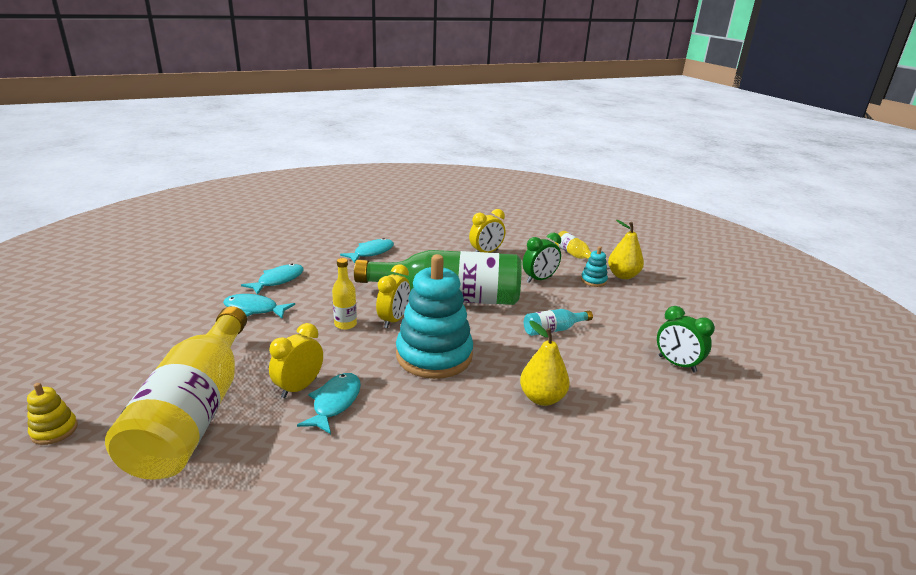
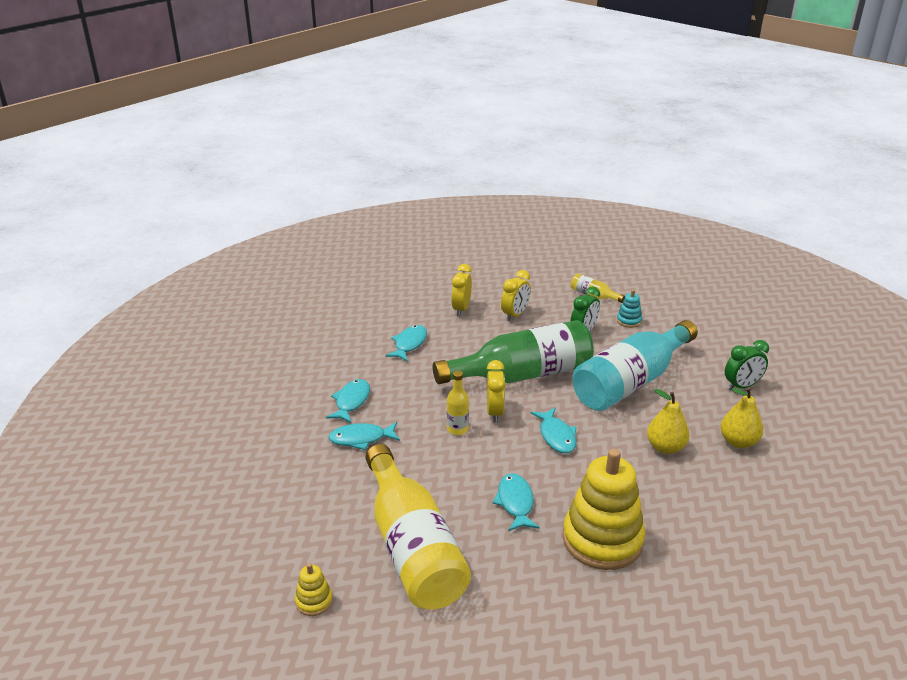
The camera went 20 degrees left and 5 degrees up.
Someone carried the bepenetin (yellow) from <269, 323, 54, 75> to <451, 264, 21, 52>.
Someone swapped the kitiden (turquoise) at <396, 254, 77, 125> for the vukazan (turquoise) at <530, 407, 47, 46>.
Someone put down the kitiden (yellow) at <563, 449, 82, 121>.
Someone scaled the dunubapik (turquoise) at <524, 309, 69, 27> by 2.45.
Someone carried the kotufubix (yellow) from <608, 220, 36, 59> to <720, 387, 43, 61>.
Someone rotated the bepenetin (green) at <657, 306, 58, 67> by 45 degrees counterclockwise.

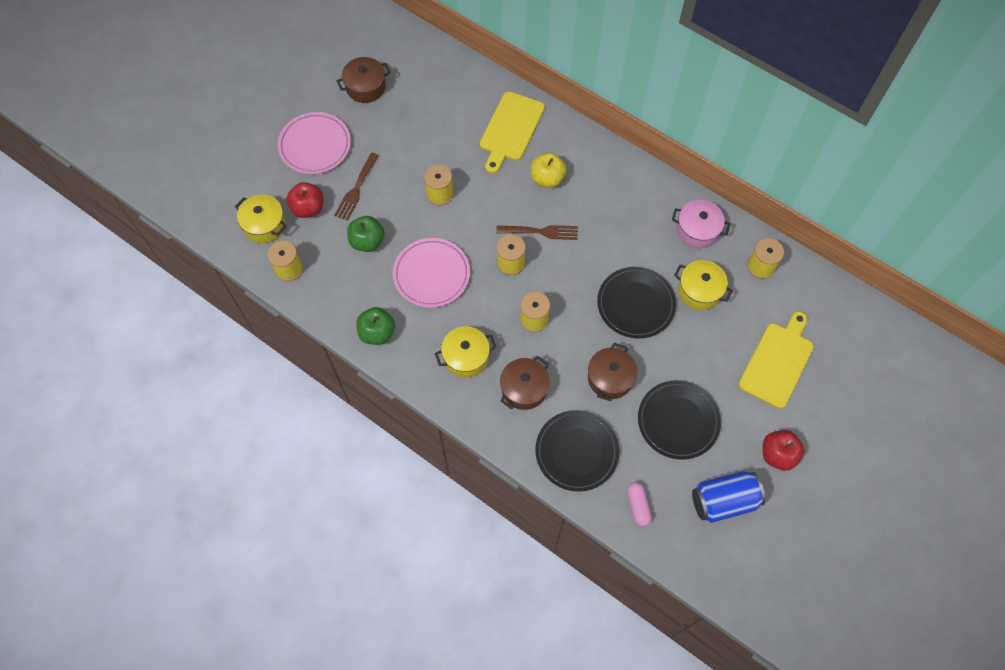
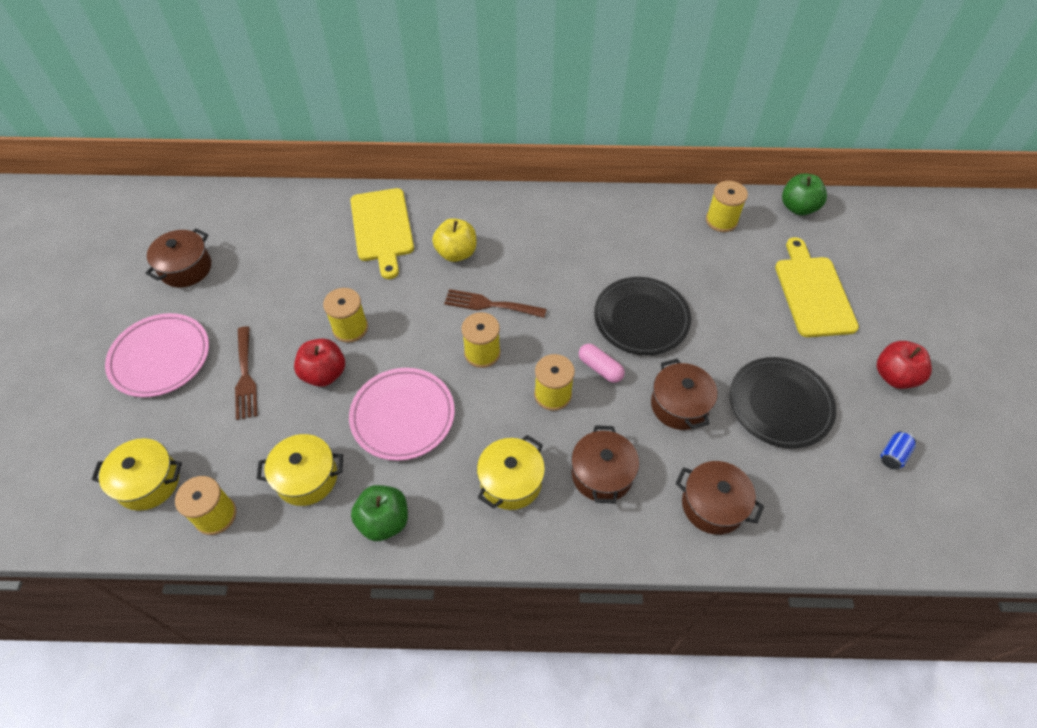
The camera went 35 degrees left and 10 degrees down.
Someone carried the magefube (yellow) from <674, 260, 59, 50> to <257, 434, 86, 72>.
Someone carried the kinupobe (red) from <287, 182, 36, 36> to <294, 338, 51, 49>.
Someone rotated the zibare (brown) at <496, 225, 82, 15> by 135 degrees counterclockwise.
Someone carried the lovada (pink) from <627, 482, 25, 45> to <579, 344, 46, 39>.
Someone swapped the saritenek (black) at <535, 410, 84, 82> for the magefube (brown) at <675, 461, 89, 74>.
Someone carried the kinupobe (green) from <347, 216, 38, 36> to <782, 173, 45, 43>.
Someone scaled the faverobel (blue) at <692, 471, 73, 52> by 0.45.
Someone took away the magefube (pink) at <672, 200, 59, 49>.

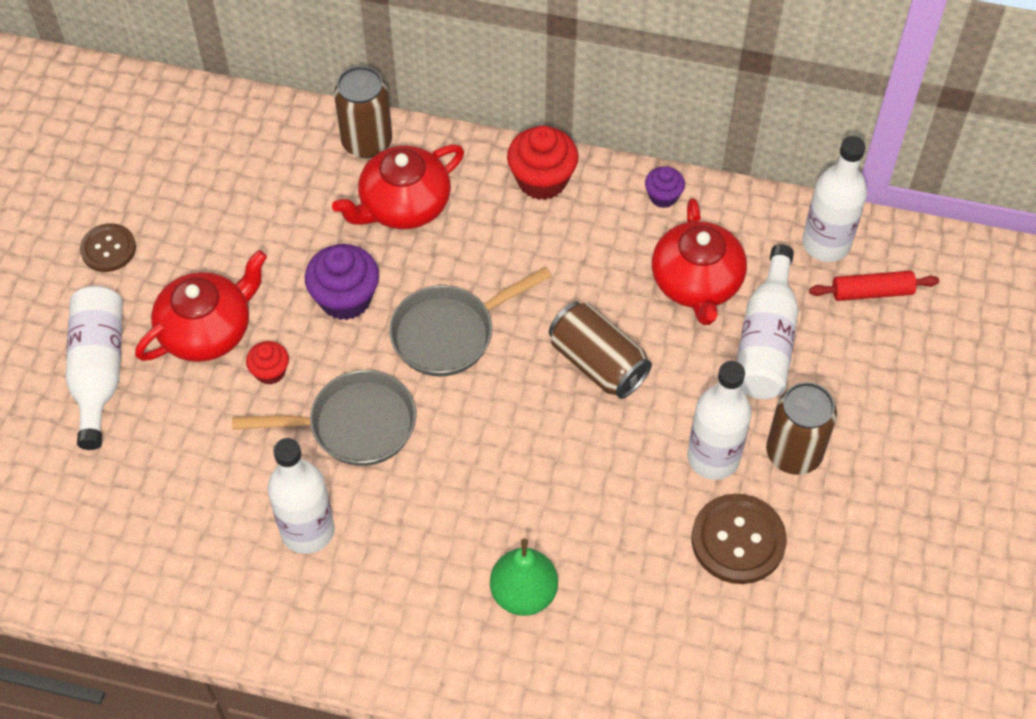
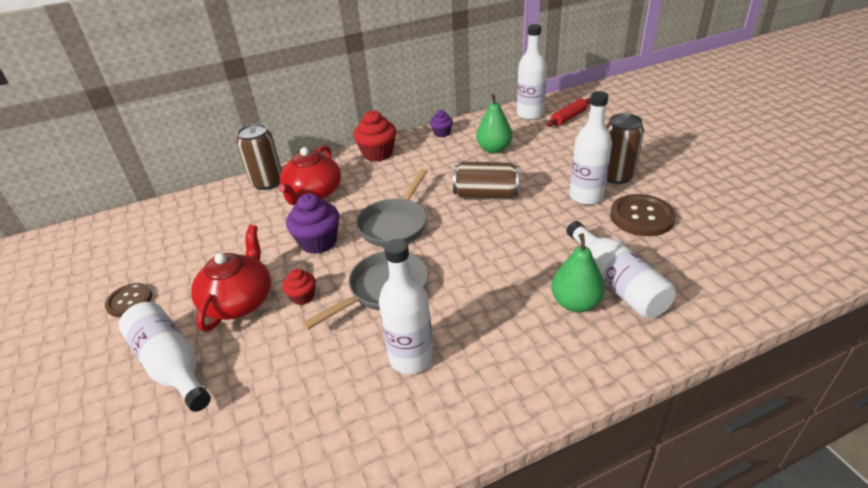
The camera went 35 degrees left and 20 degrees down.
Someone swapped the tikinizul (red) at <652, 198, 95, 127> for the kotufubix (green) at <476, 93, 37, 61>.
Someone carried the dunubapik (white) from <737, 244, 61, 155> to <567, 221, 109, 97>.

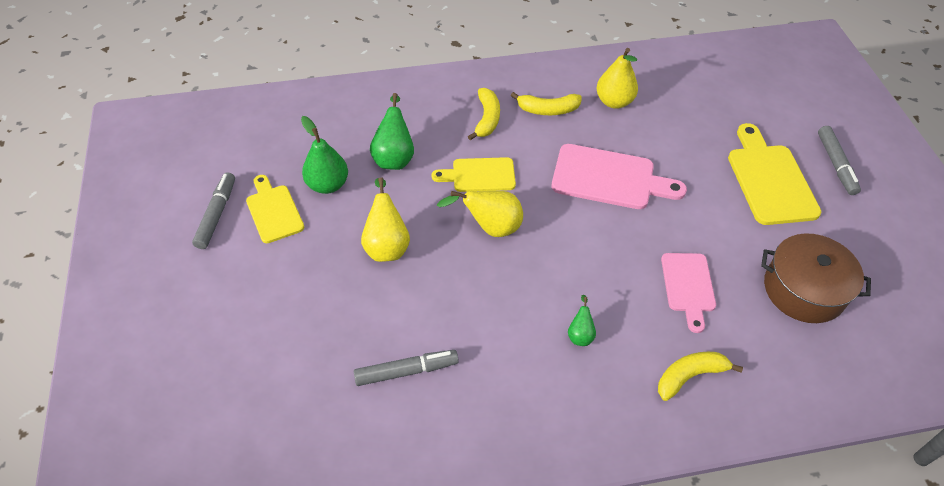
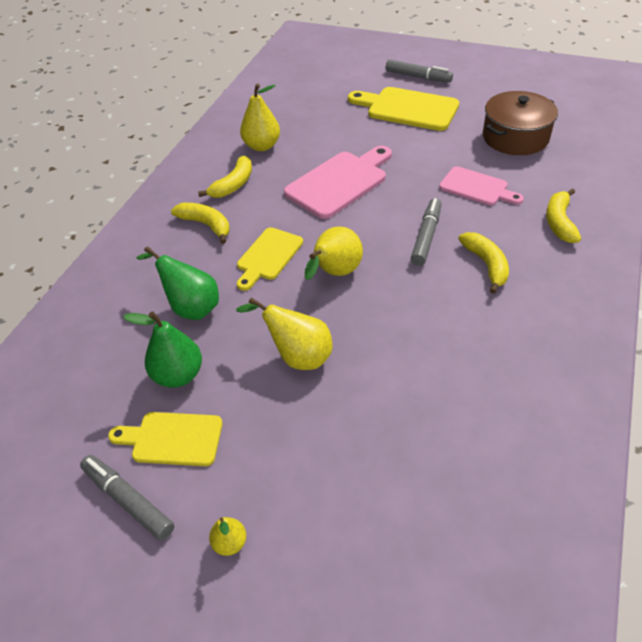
The camera went 55 degrees left and 5 degrees down.
Someone put down the kotufubix (yellow) at <209, 517, 38, 39>.
Someone carried the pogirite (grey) from <354, 350, 105, 36> to <411, 198, 30, 68>.
Someone swapped the kotufubix (green) at <568, 295, 28, 51> for the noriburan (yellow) at <458, 232, 51, 62>.

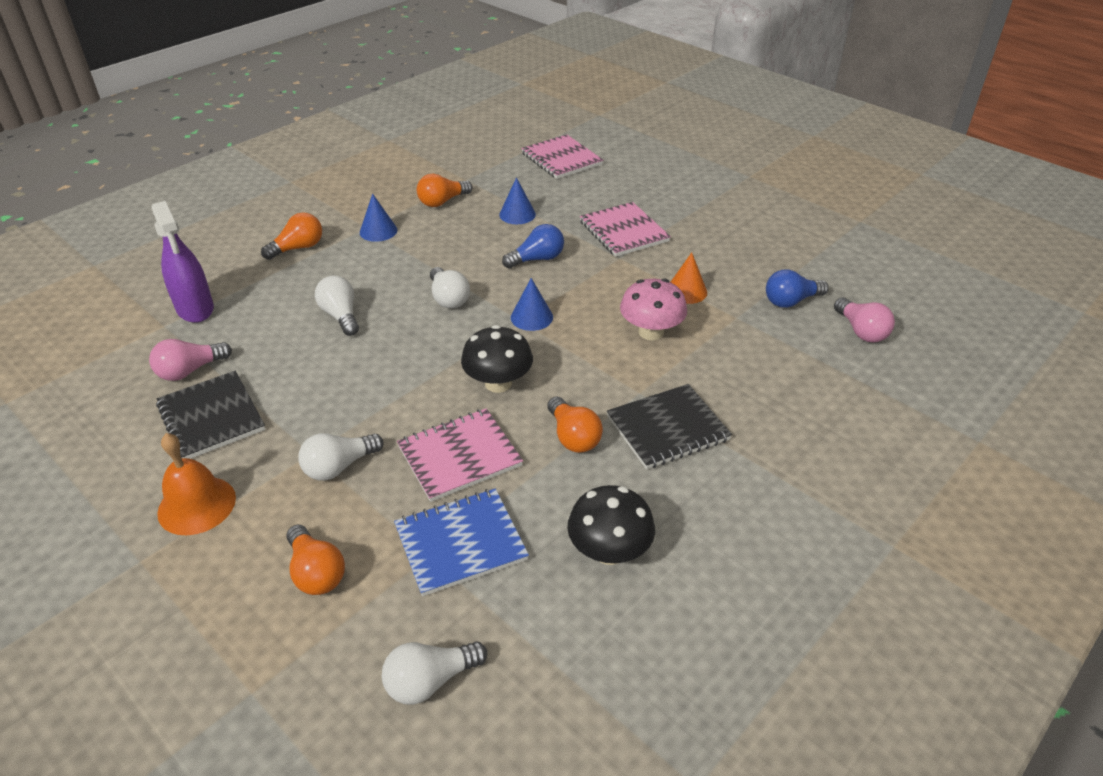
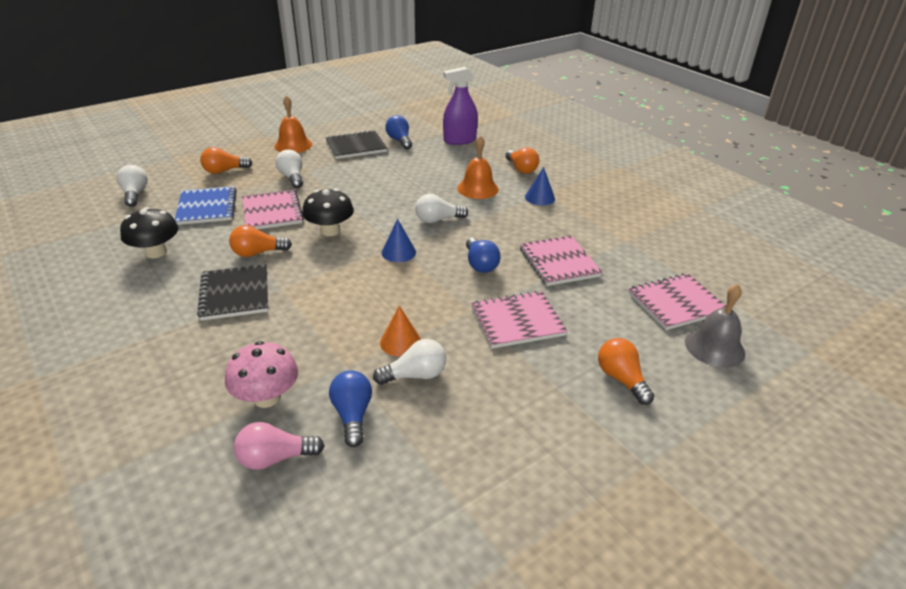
The camera went 100 degrees right and 5 degrees down.
Someone carried the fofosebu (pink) from <620, 279, 67, 61> to <225, 341, 73, 67>.
Someone carried the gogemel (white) from <315, 276, 44, 60> to <373, 339, 73, 46>.
Someone repainted the gogemel (pink) at <149, 339, 83, 42>, which became the gogemel (blue) at <385, 115, 27, 34>.
Someone put down the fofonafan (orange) at <457, 135, 42, 64>.
Someone swapped the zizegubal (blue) at <499, 177, 37, 47> for the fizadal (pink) at <520, 236, 83, 50>.
Someone carried the gogemel (orange) from <417, 174, 56, 33> to <598, 338, 56, 67>.
Someone put down the fofonafan (grey) at <685, 284, 60, 84>.

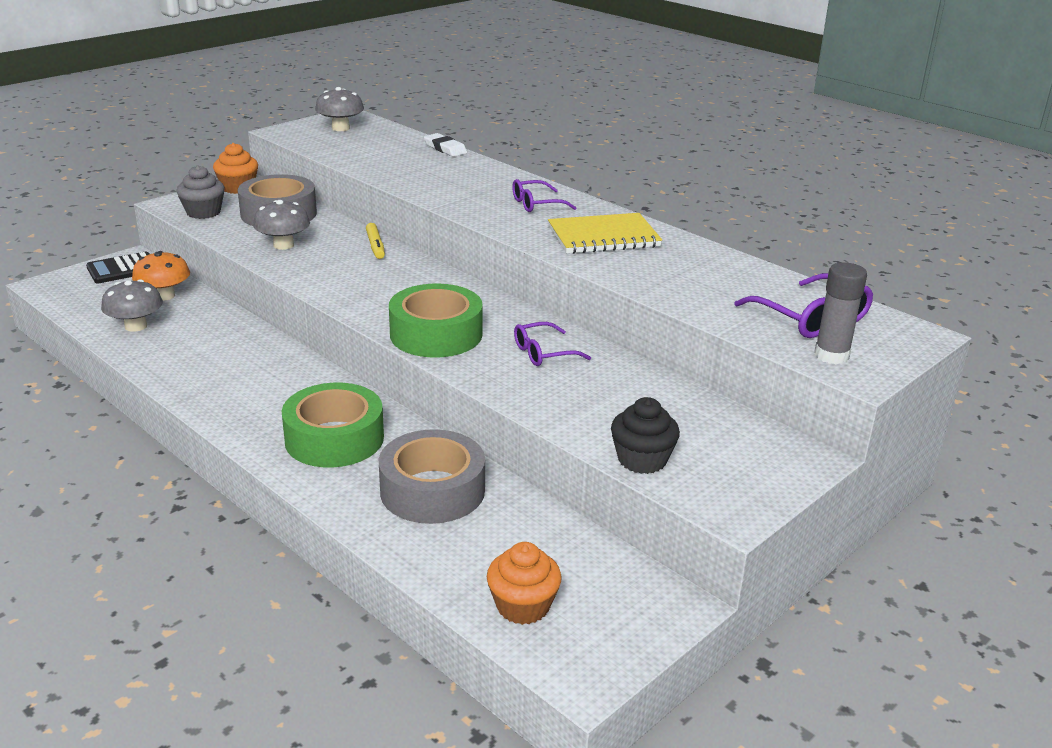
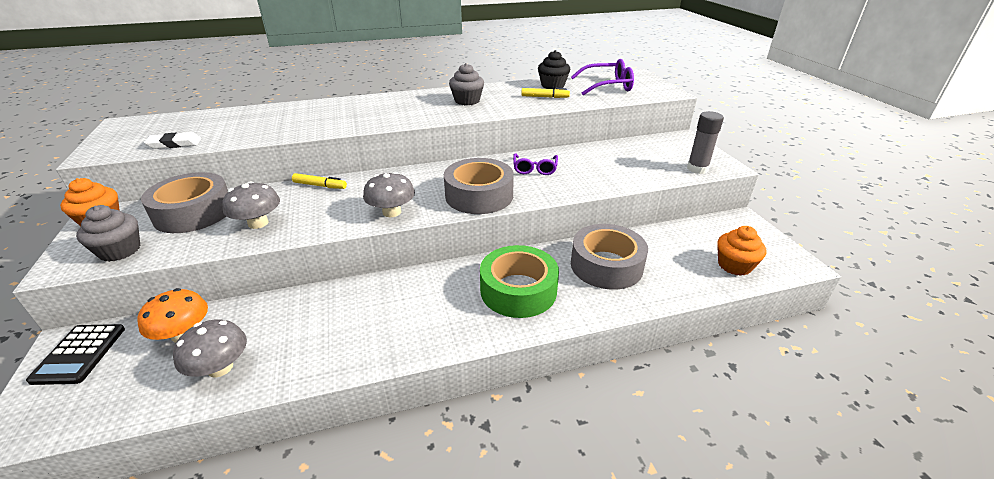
The camera went 60 degrees left and 5 degrees up.
Someone carried the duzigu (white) from <424, 133, 43, 24> to <144, 132, 57, 17>.
Someone carried the fofosebu (grey) from <315, 87, 49, 44> to <363, 172, 52, 45>.
Someone repainted the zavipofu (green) at <389, 284, 94, 74>, which became the zavipofu (grey) at <444, 158, 70, 56>.
Someone swapped the fizadal (yellow) at <548, 213, 114, 41> for the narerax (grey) at <449, 63, 35, 42>.
Someone put down the pogirite (yellow) at <521, 88, 49, 10>.
Someone carried the narerax (black) from <611, 397, 69, 77> to <538, 50, 32, 39>.
Someone carried the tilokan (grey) from <814, 262, 53, 102> to <687, 111, 37, 63>.
Someone took away the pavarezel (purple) at <512, 179, 64, 33>.

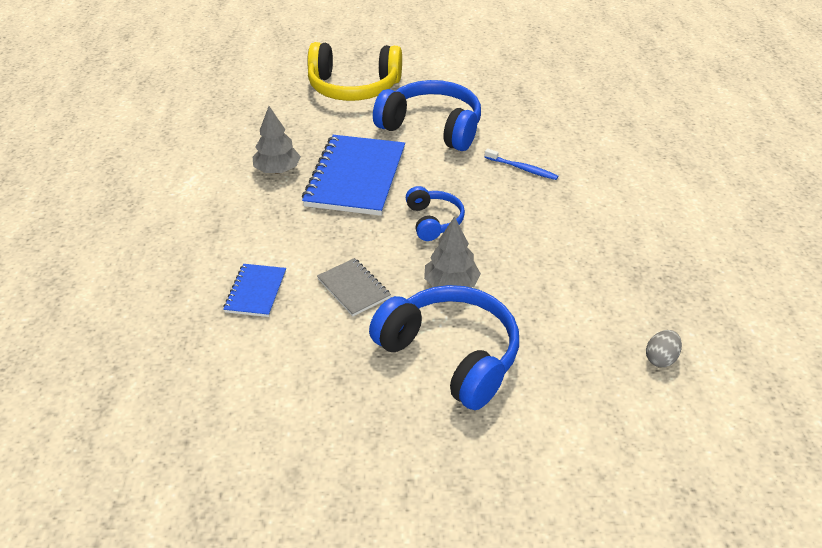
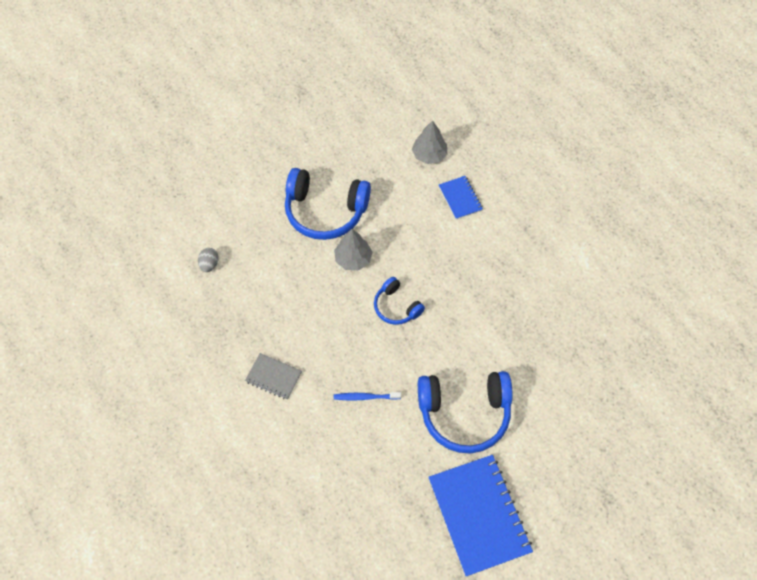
The camera went 150 degrees right and 20 degrees up.
Someone carried the fizadal (grey) from <317, 258, 74, 58> to <245, 353, 57, 47>.
Someone carried the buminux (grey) from <253, 106, 48, 68> to <412, 120, 35, 44>.
Someone carried the fizadal (blue) from <302, 135, 103, 81> to <429, 455, 104, 121>.
Someone took away the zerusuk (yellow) at <307, 42, 95, 59>.

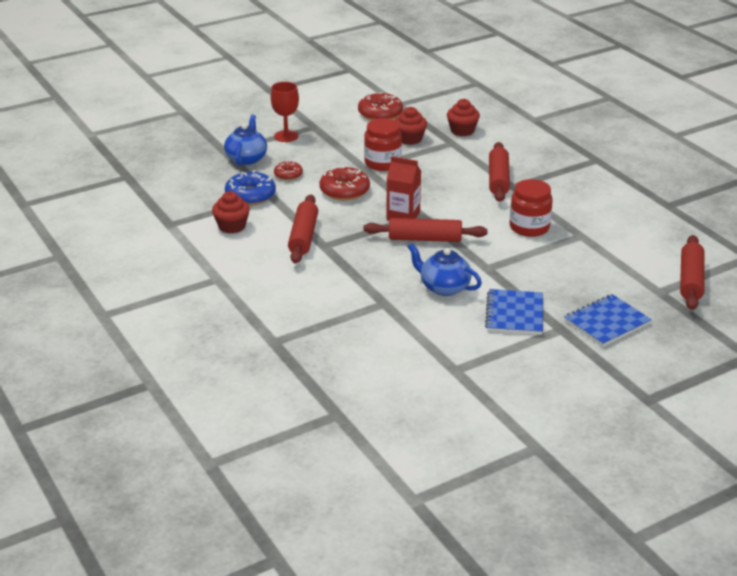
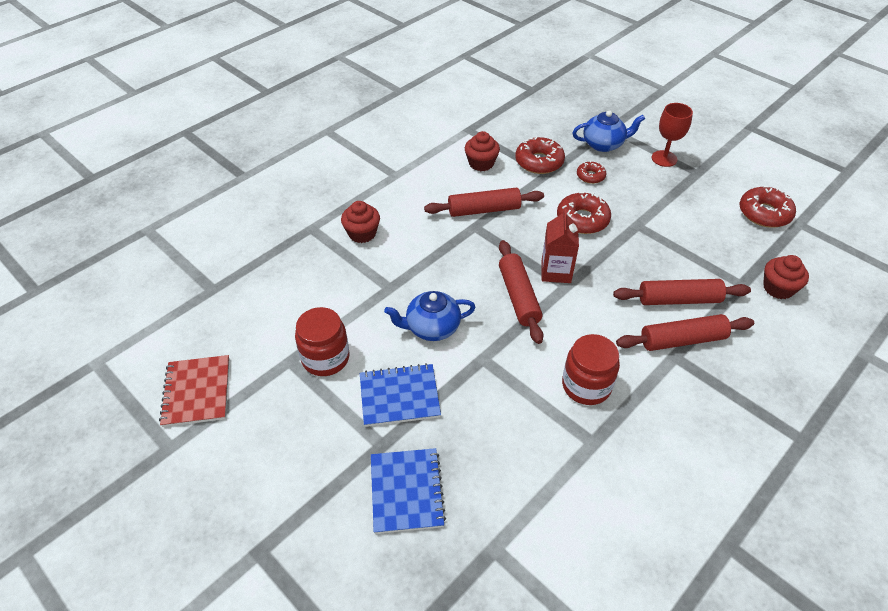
The camera went 75 degrees right and 15 degrees up.
Someone put down the fizadal (red) at <159, 355, 70, 72>.
Someone carried the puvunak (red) from <364, 118, 38, 53> to <295, 307, 55, 69>.
Someone carried the narerax (red) from <395, 107, 32, 38> to <341, 201, 39, 42>.
Someone rotated the fizadal (blue) at <564, 294, 88, 53> by 45 degrees clockwise.
Someone rotated the tikinizul (blue) at <408, 243, 74, 53> by 120 degrees counterclockwise.
Someone repainted the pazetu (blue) at <225, 170, 51, 35>, which became the pazetu (red) at <515, 137, 50, 37>.
Someone carried the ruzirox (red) from <680, 235, 24, 75> to <613, 279, 138, 26>.

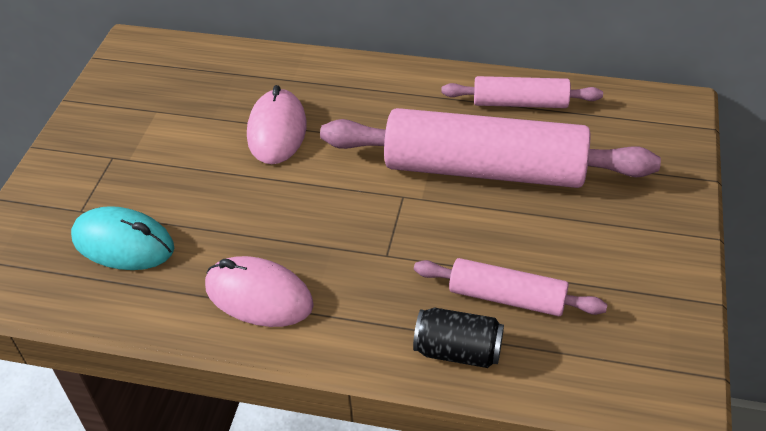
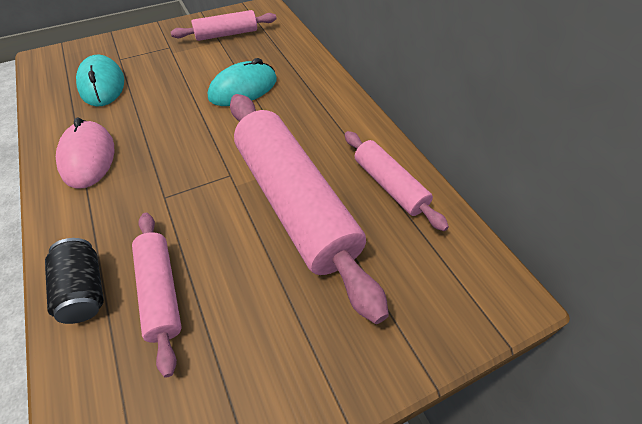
The camera went 50 degrees right and 5 degrees up.
Someone put down the ruzirox (pink) at <171, 10, 106, 31>.
Someone repainted the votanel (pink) at <247, 85, 60, 79>, which became the votanel (turquoise) at <208, 58, 69, 48>.

